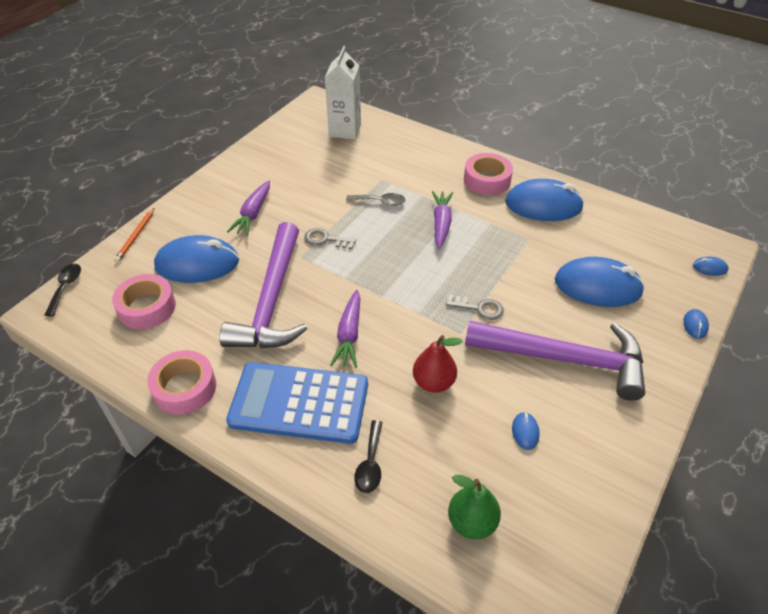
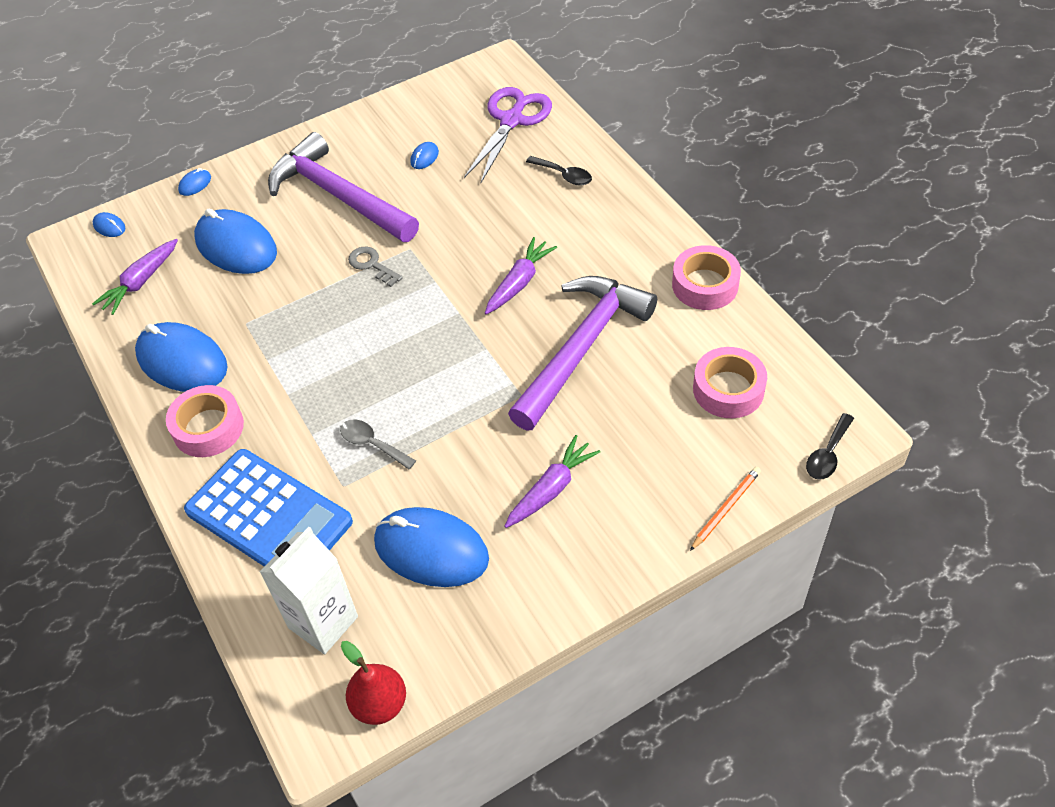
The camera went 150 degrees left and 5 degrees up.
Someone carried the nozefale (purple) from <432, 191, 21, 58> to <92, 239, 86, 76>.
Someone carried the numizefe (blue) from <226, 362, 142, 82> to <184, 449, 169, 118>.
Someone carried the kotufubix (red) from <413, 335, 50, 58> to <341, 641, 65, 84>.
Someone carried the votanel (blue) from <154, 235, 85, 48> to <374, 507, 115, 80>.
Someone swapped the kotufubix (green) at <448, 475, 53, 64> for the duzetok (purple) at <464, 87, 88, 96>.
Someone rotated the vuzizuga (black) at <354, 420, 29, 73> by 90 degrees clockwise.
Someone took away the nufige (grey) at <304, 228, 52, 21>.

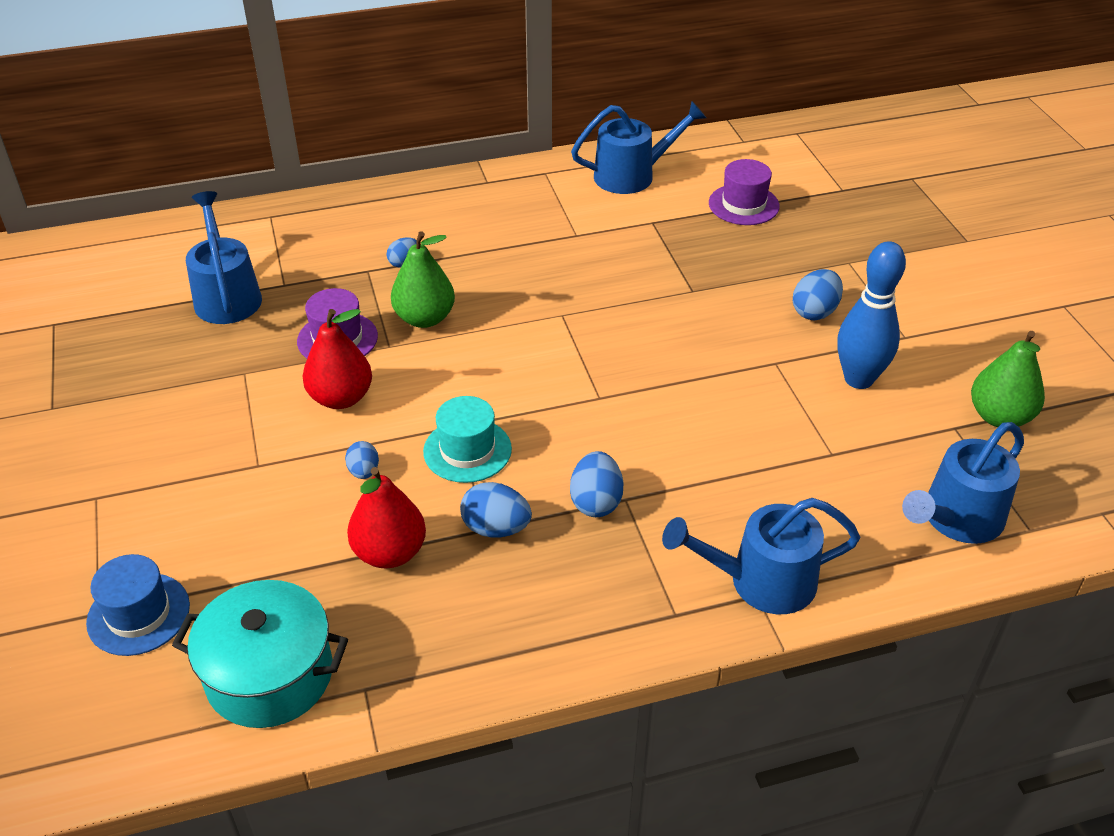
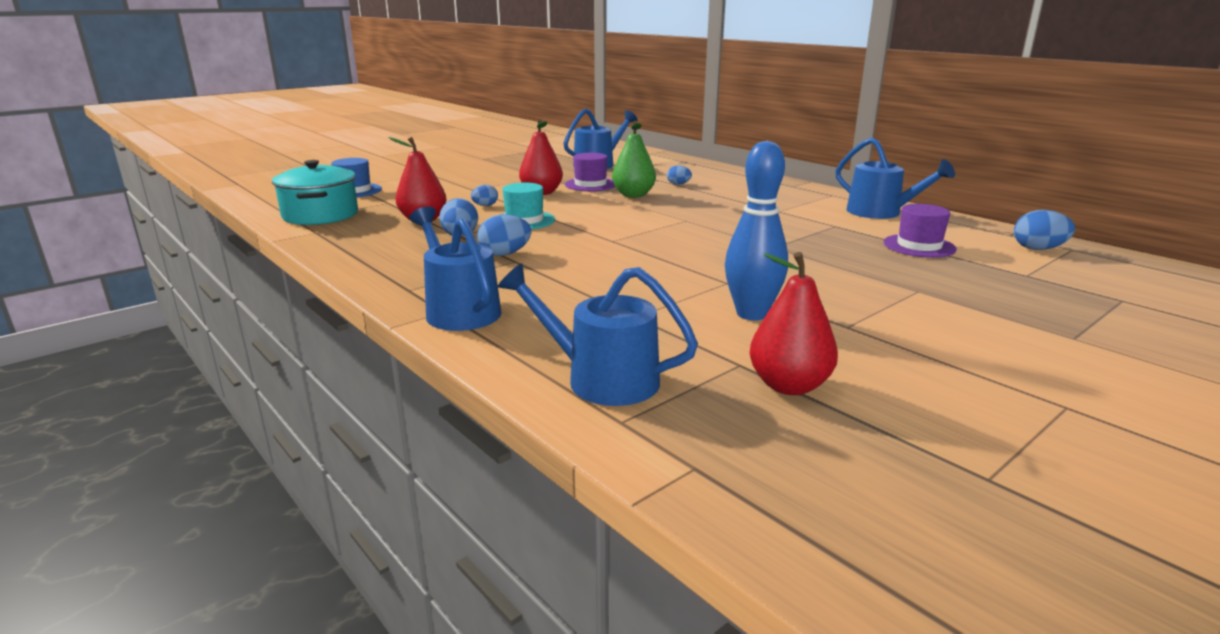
The camera went 65 degrees right and 20 degrees down.
Someone repainted the kotufubix (green) at <971, 331, 74, 96>, which became the kotufubix (red) at <750, 252, 88, 143>.
Someone carried the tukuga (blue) from <793, 269, 50, 51> to <1014, 210, 61, 40>.

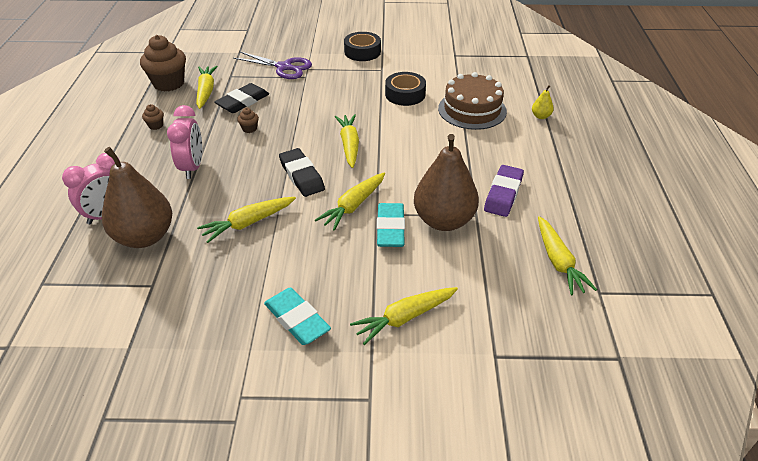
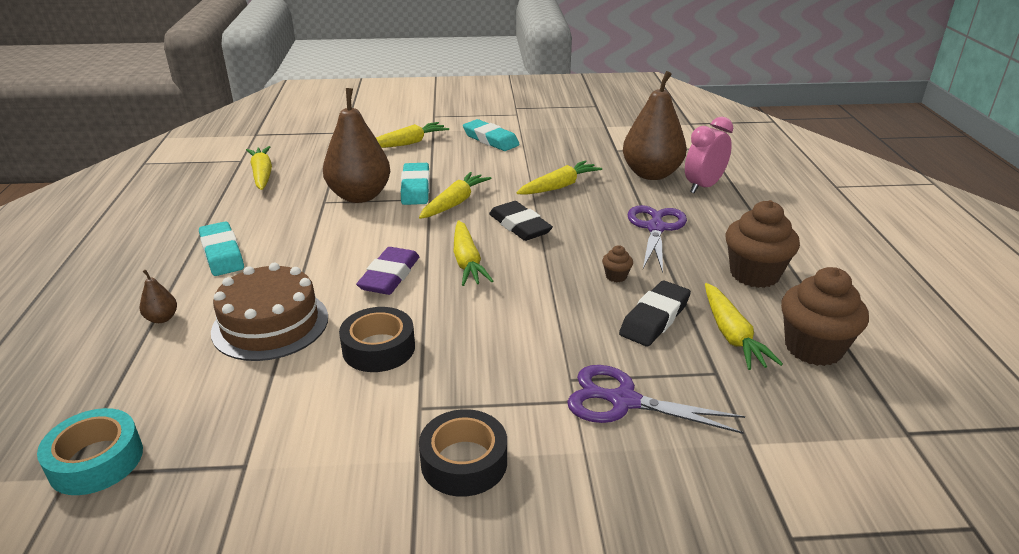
The camera went 175 degrees right and 10 degrees down.
Someone put down the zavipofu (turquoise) at <37, 408, 106, 87>.
Someone repainted the kotufubix (yellow) at <532, 85, 22, 34>, which became the kotufubix (brown) at <139, 270, 38, 53>.
Someone put down the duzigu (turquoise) at <199, 221, 45, 55>.
Someone carried the duzigu (purple) from <484, 165, 40, 52> to <356, 247, 63, 48>.
Someone swapped the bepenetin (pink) at <167, 105, 35, 74> for the duzetok (purple) at <627, 205, 60, 68>.
Someone scaled the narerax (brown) at <142, 104, 22, 26> by 2.30.

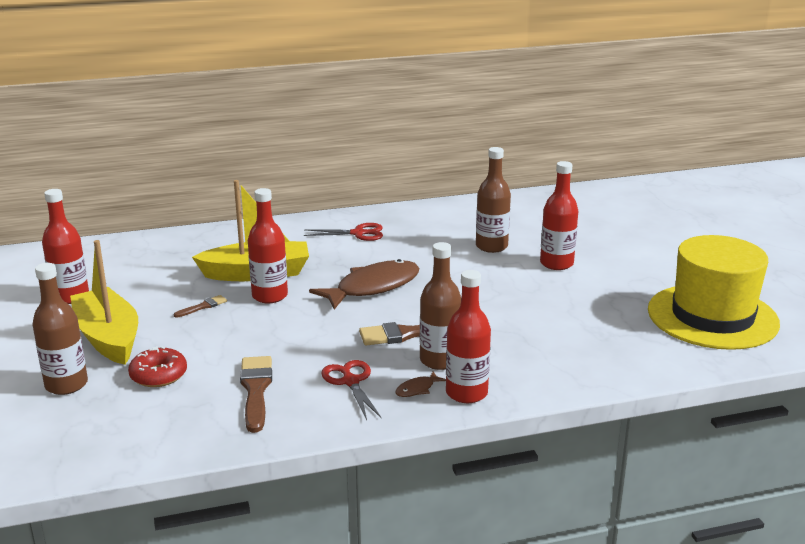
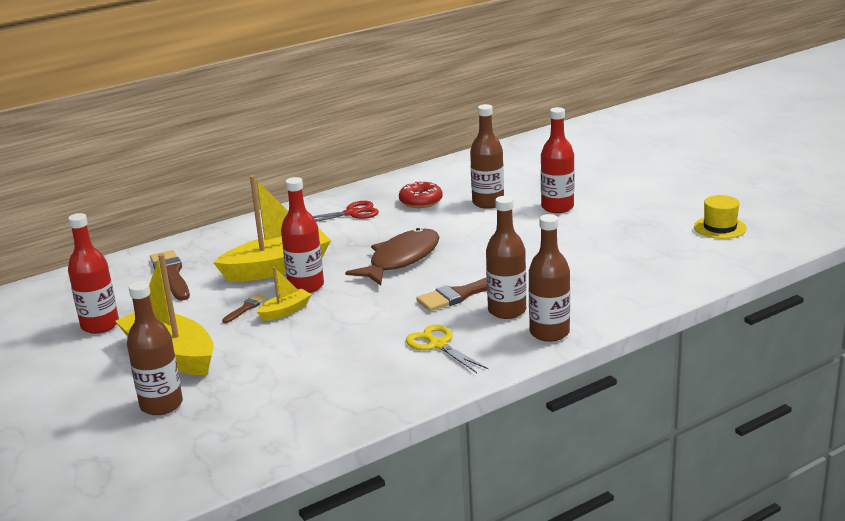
The camera went 15 degrees left and 0 degrees up.
Someone carried the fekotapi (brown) from <240, 356, 32, 77> to <150, 250, 40, 51>.
Someone put down the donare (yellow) at <257, 267, 55, 54>.
Someone carried the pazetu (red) from <128, 346, 59, 41> to <399, 181, 44, 27>.
Someone repainted the duzetok (red) at <321, 360, 61, 60>, which became the duzetok (yellow) at <406, 325, 82, 48>.
Someone repainted the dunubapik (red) at <446, 270, 45, 133>, which became the dunubapik (brown) at <529, 214, 41, 128>.
Someone scaled the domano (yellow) at <648, 235, 132, 115> by 0.43.
Someone took away the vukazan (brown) at <395, 371, 51, 26>.

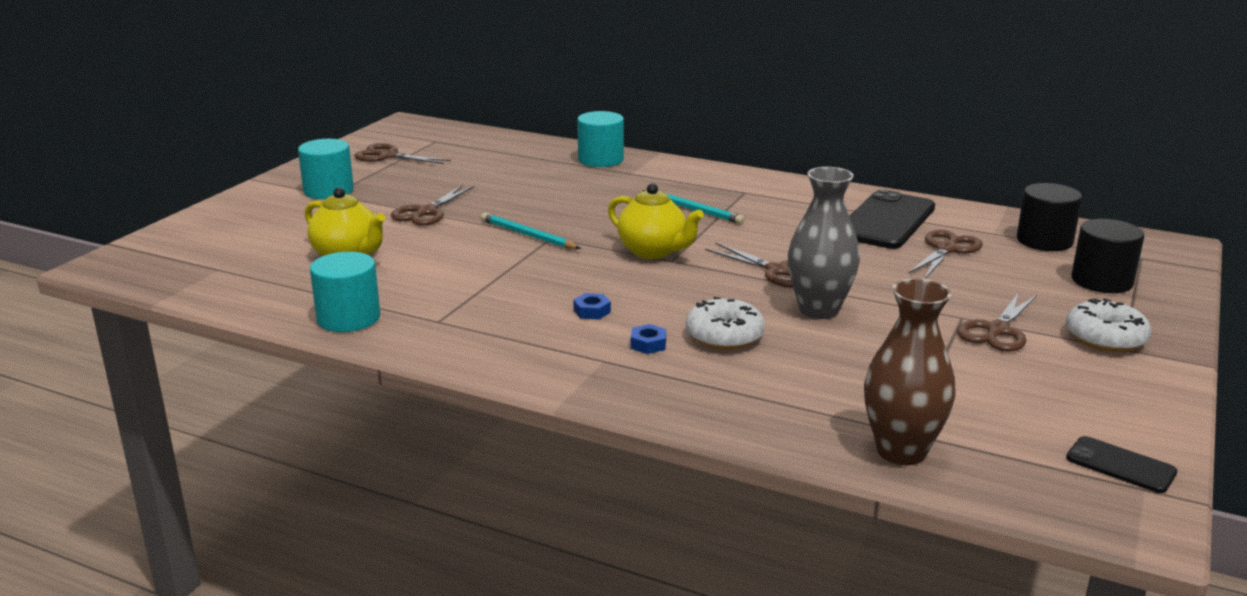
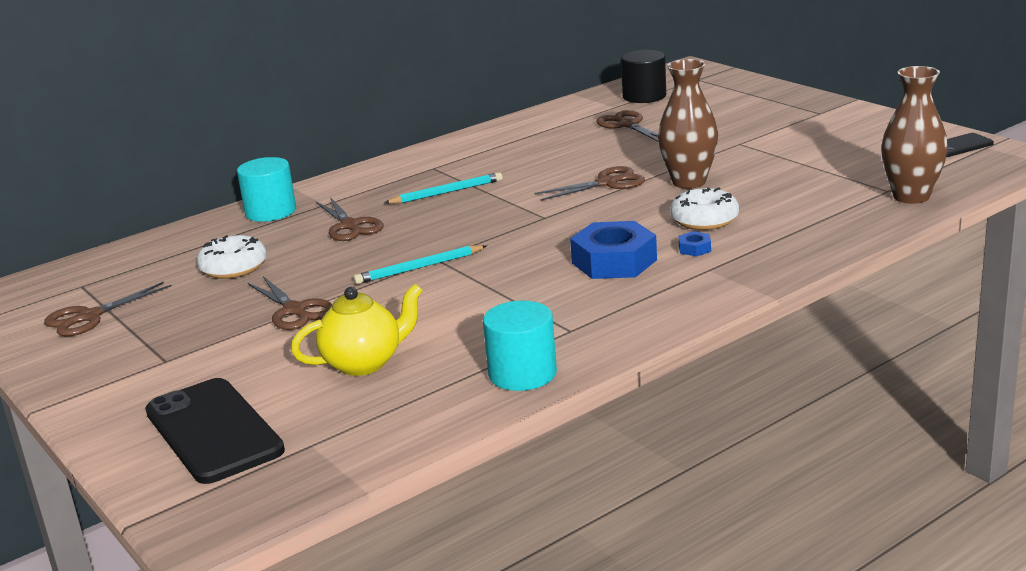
The camera went 60 degrees left and 0 degrees up.
Someone carried the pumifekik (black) from <849, 189, 86, 60> to <145, 378, 140, 106>.
Someone carried the pazetu (white) from <1066, 298, 85, 54> to <197, 235, 70, 44>.
Someone carried the duzetok (brown) from <957, 292, 80, 60> to <316, 197, 68, 44>.
Someone scaled the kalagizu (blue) at <573, 293, 38, 26> by 2.38.
Someone repainted the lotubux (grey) at <788, 167, 72, 152>, which became the lotubux (brown) at <658, 59, 60, 130>.
Someone took away the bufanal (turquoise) at <298, 139, 56, 60>.
Someone took away the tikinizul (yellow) at <608, 183, 96, 76>.
Someone took away the bufanal (black) at <1072, 219, 72, 74>.

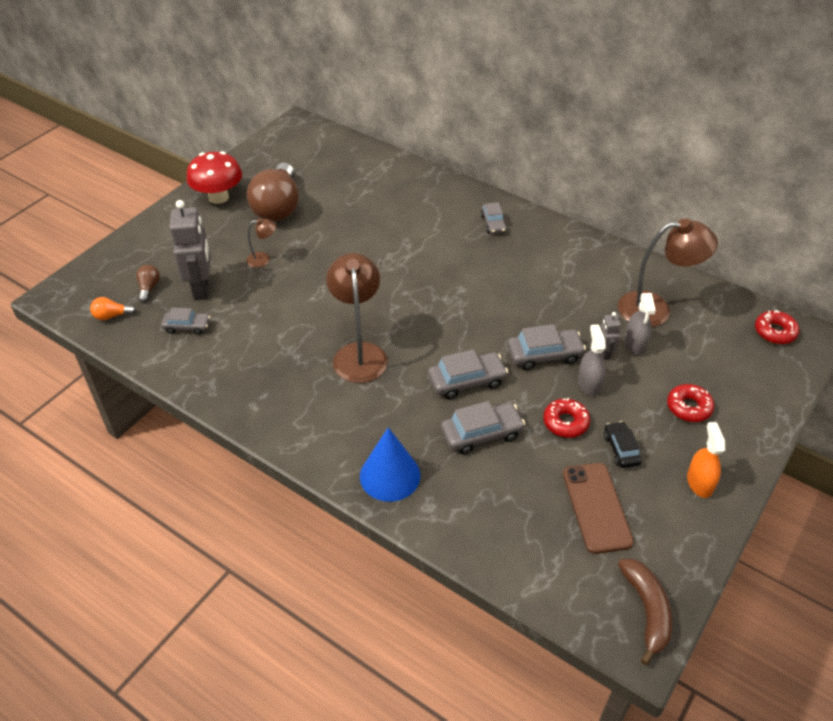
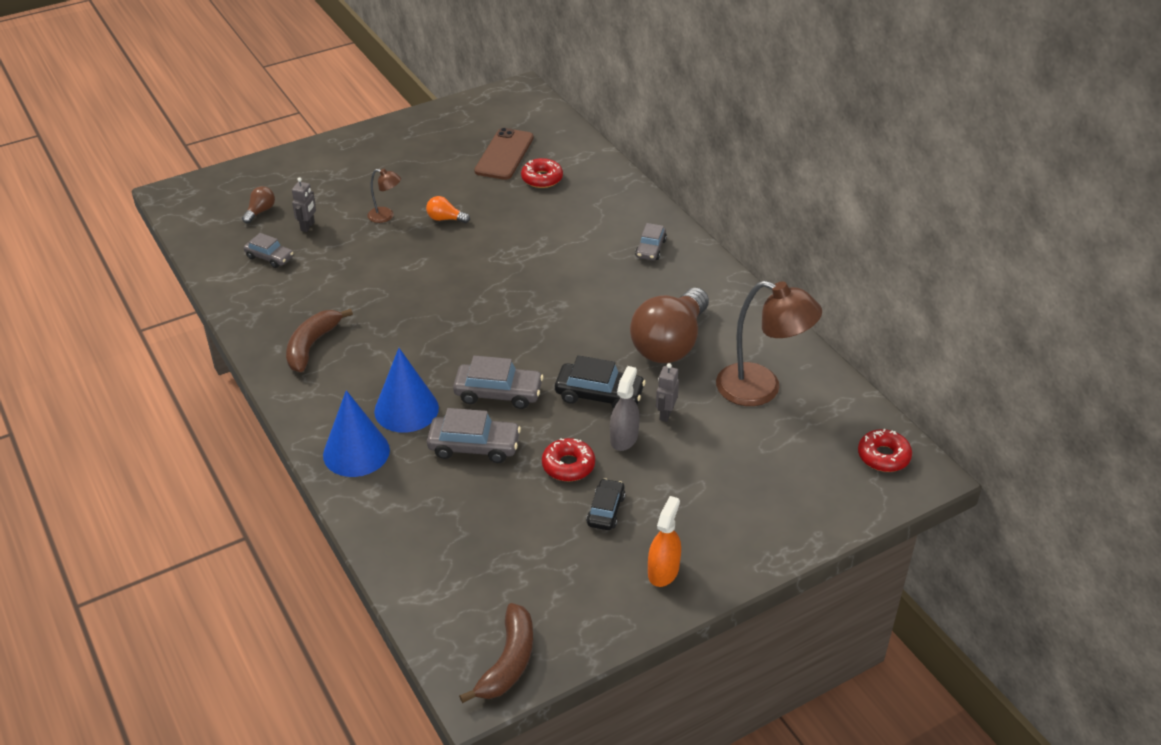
The camera went 25 degrees right and 5 degrees down.
Someone put down the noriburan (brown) at <286, 309, 67, 63>.
Someone scaled the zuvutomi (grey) at <169, 200, 42, 100> by 0.49.
Someone put down the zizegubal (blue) at <374, 348, 65, 85>.
Someone carried the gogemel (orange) from <90, 297, 46, 23> to <426, 196, 44, 27>.
Someone carried the pumifekik (brown) from <563, 463, 71, 91> to <474, 128, 59, 52>.
Someone carried the pazetu (red) from <667, 384, 47, 38> to <521, 158, 42, 30>.
Someone repainted the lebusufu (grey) at <507, 324, 79, 46>, which became the lebusufu (black) at <555, 355, 91, 54>.
Someone carried the gogemel (brown) from <247, 163, 52, 59> to <630, 288, 79, 75>.
Someone took away the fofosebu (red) at <187, 151, 55, 53>.
Someone took away the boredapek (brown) at <326, 253, 62, 130>.
Someone took away the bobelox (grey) at <624, 293, 32, 62>.

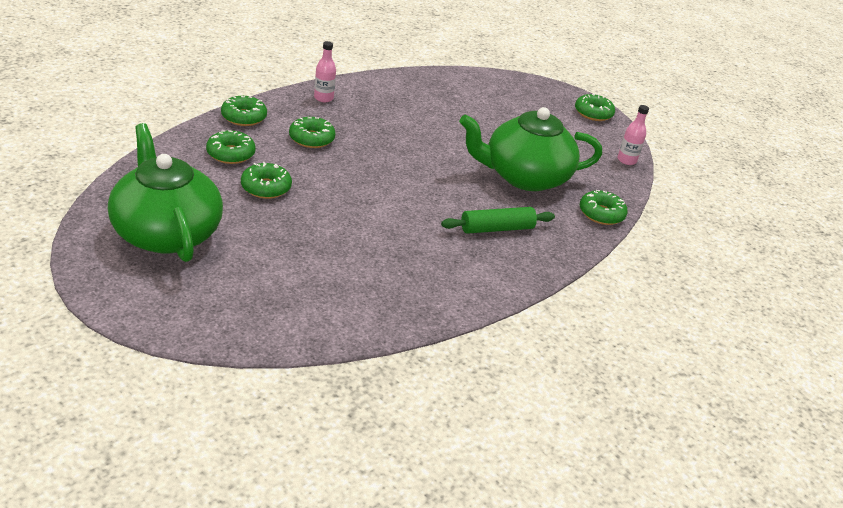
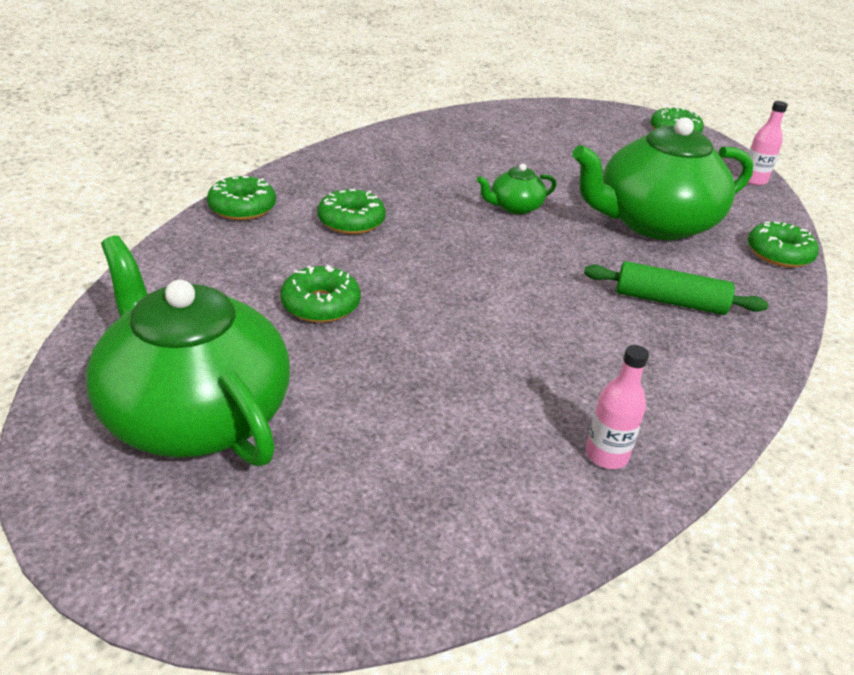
The camera went 10 degrees left and 0 degrees up.
Someone put down the tikinizul (green) at <477, 164, 80, 50>.
Someone rotated the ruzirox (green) at <441, 207, 114, 27> by 45 degrees clockwise.
Someone carried the dunubapik (pink) from <314, 41, 22, 61> to <586, 345, 63, 124>.
Someone took away the pazetu (green) at <206, 130, 50, 34>.

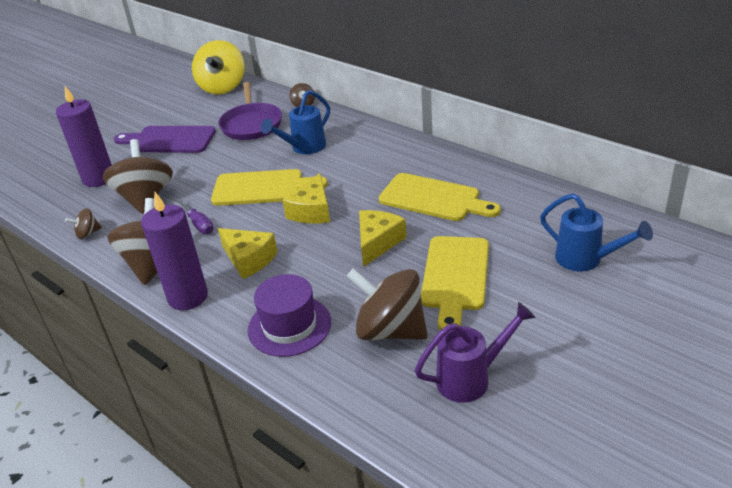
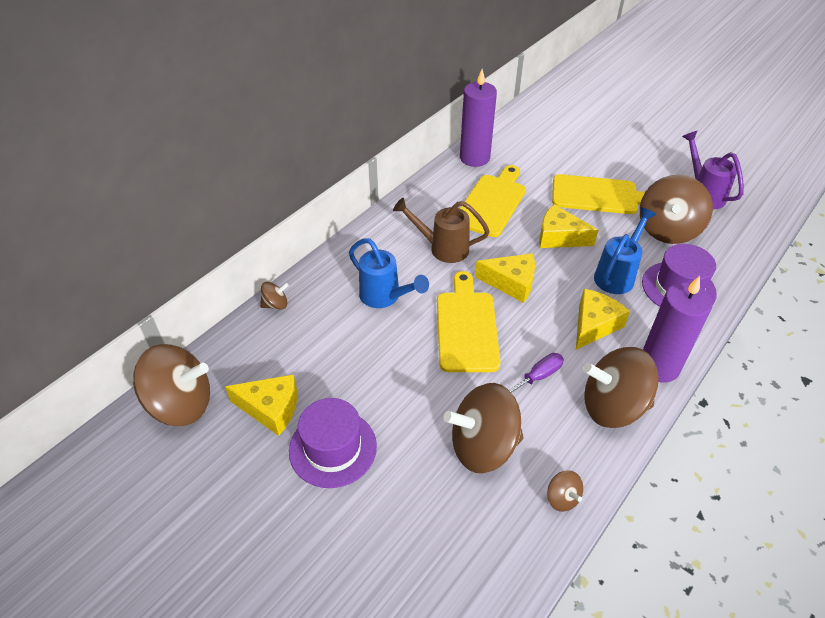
The camera went 95 degrees left and 10 degrees up.
Someone repainted the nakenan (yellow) at <192, 40, 53, 54>, which became the nakenan (brown) at <133, 344, 77, 82>.
Someone put down the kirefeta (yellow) at <225, 374, 72, 62>.
Someone swapped the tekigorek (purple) at <114, 126, 102, 27> for the domano (purple) at <289, 398, 88, 90>.
Someone put down the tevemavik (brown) at <393, 198, 97, 65>.
Someone carried the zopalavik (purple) from <56, 86, 56, 101> to <460, 69, 37, 98>.
Someone carried the tevemavik (blue) from <540, 193, 113, 78> to <594, 207, 62, 87>.
Someone took away the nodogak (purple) at <218, 82, 64, 58>.

